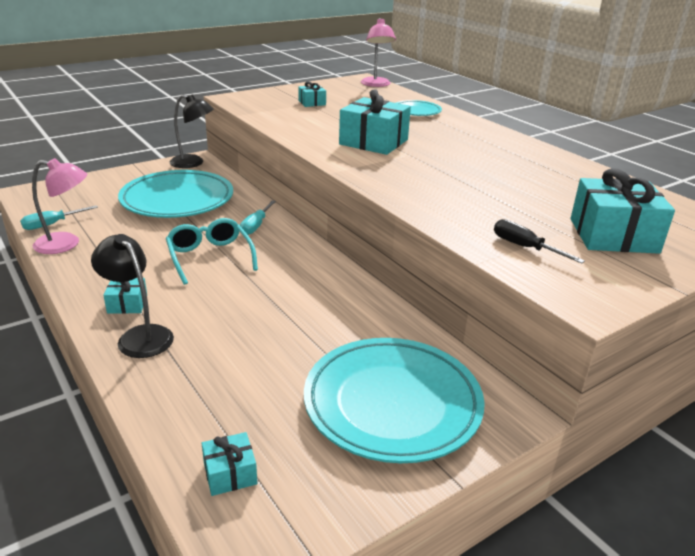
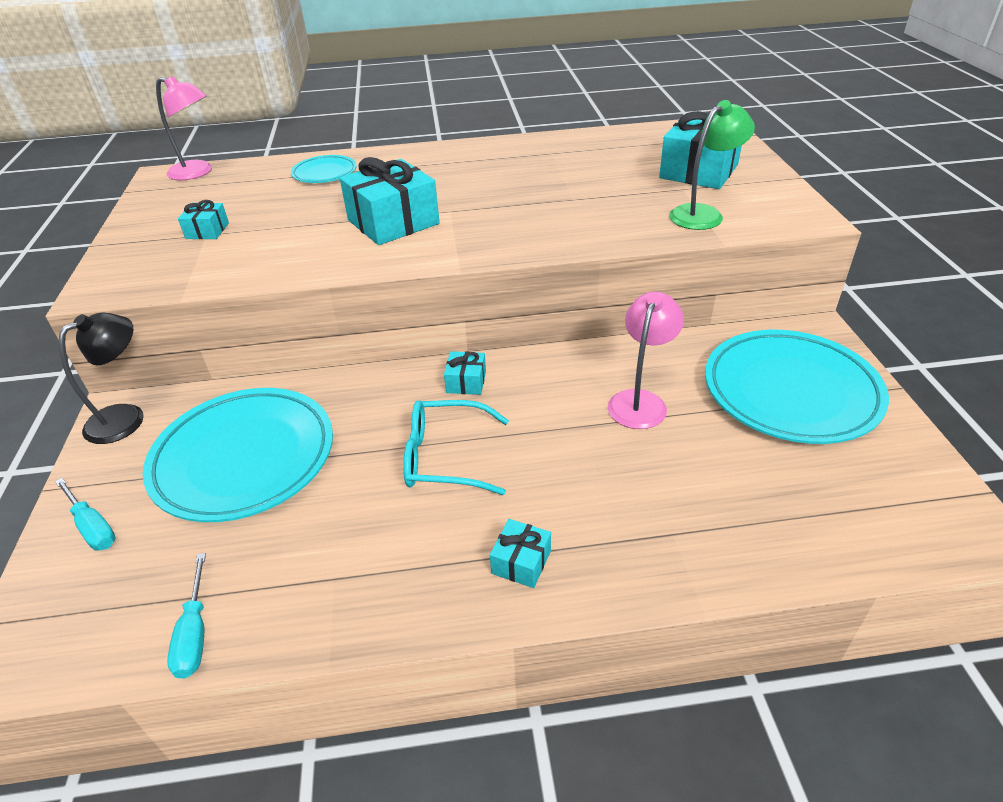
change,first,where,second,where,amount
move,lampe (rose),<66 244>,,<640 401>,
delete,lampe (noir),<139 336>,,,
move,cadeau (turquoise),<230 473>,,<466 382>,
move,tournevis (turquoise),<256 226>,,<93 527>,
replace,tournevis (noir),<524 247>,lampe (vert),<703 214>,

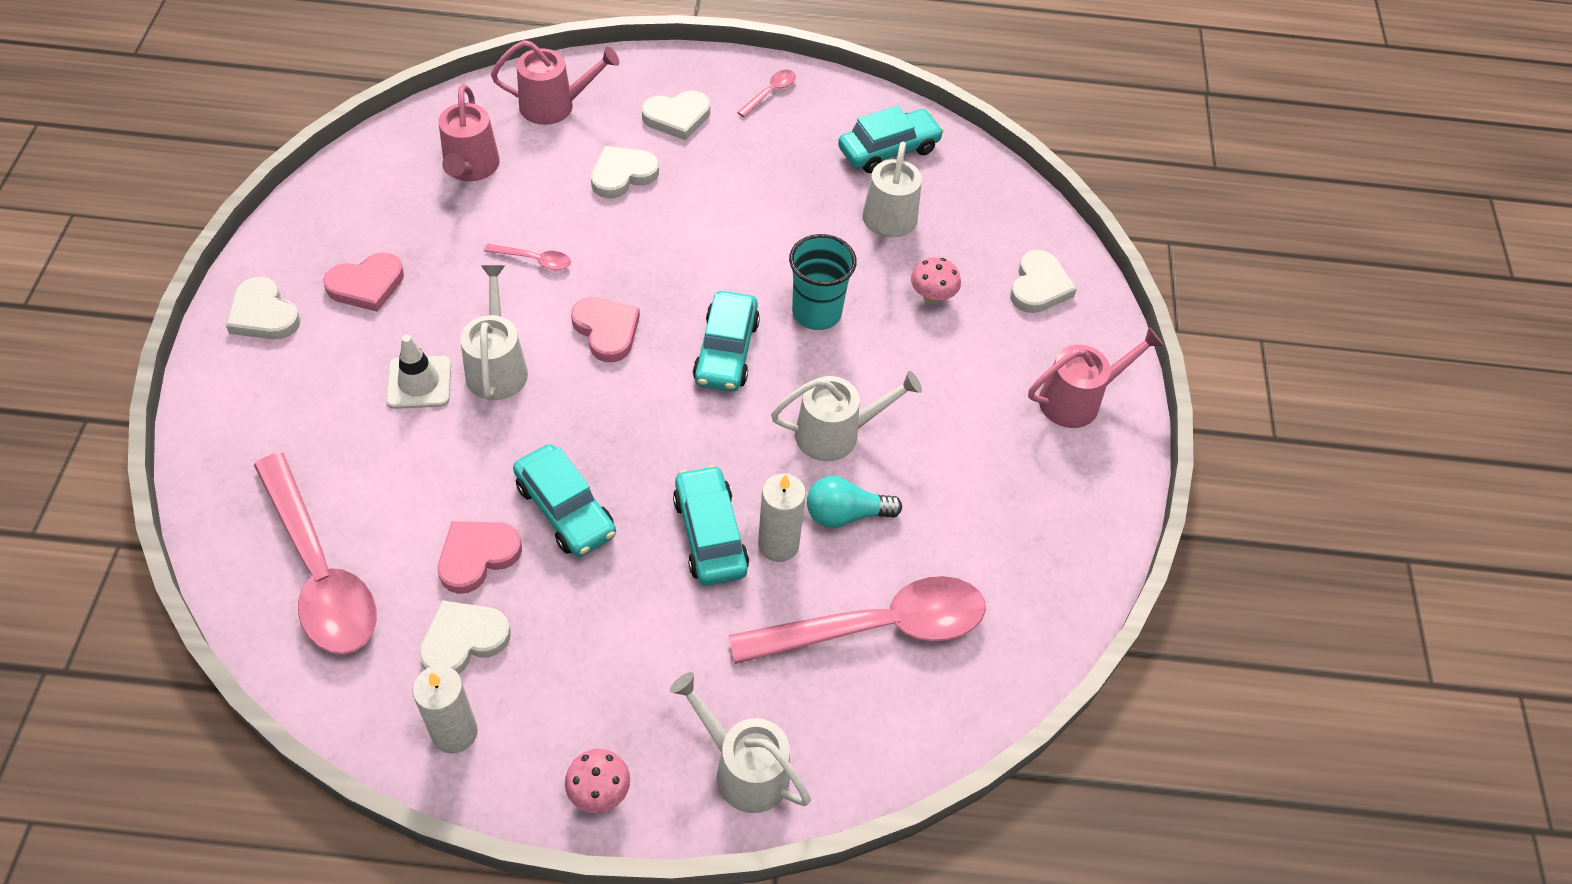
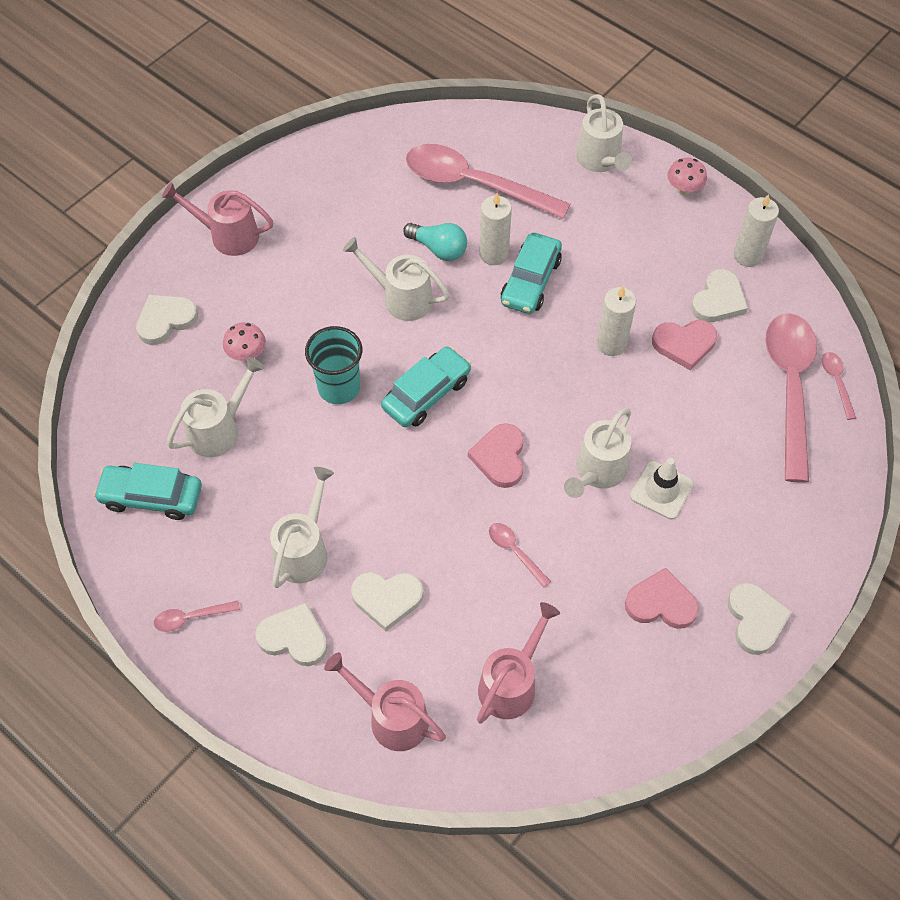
change,first,where,second,where,amount
rotate,cœur (blanc),<463 640>,,<718 300>,60 degrees counterclockwise
replace,voiture (turquoise),<565 509>,bougie (blanc),<611 344>,
insert,,,arrosoir (blanc),<304 550>,
insert,,,cuillère (rose),<836 382>,

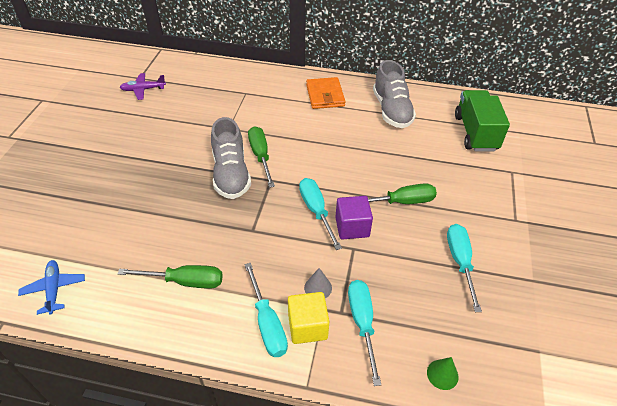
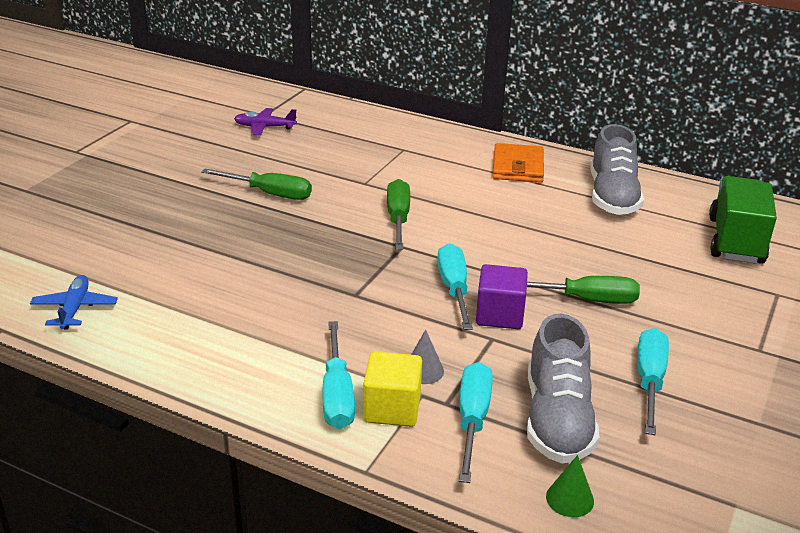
change,first,where,second,where,amount
move,tournevis (vert),<185 281>,,<270 194>,
move,chaussure (gris),<231 174>,,<557 419>,

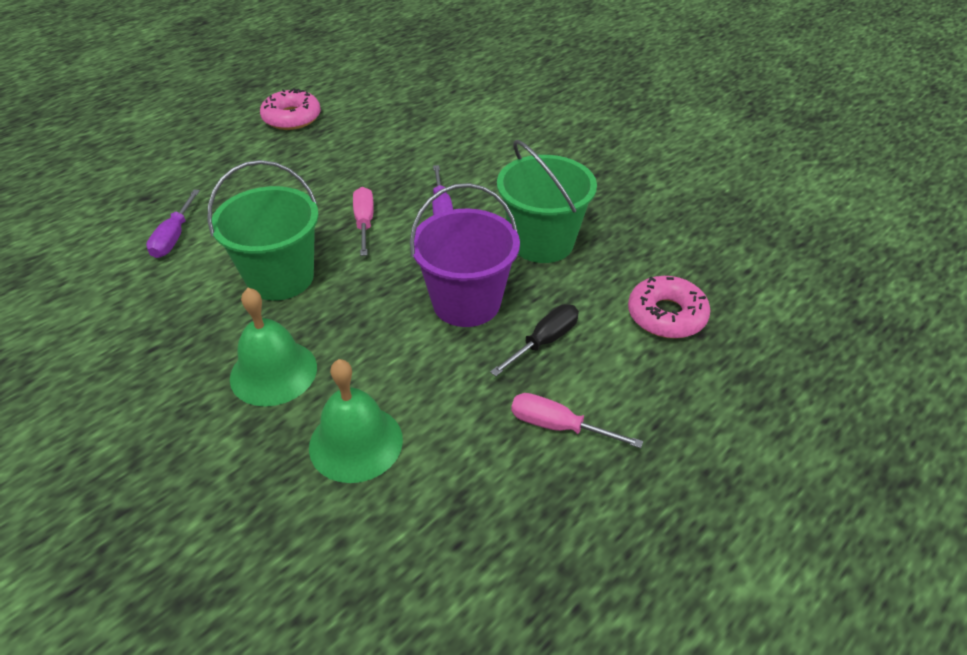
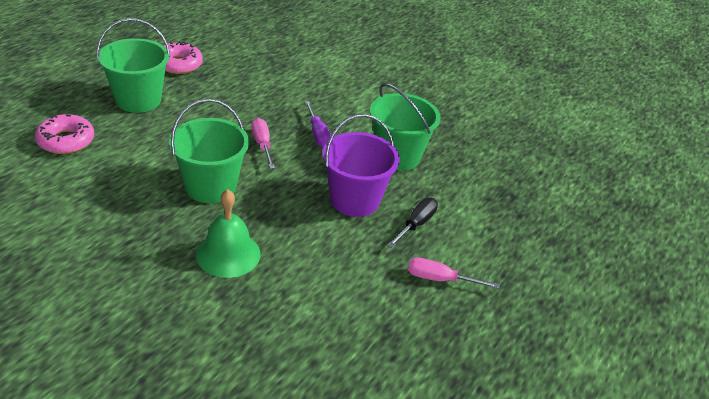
change,first,where,second,where,amount
delete,tournevis (violet),<173 237>,,,
delete,cloche (vert),<356 442>,,,
move,beignet (rose),<666 315>,,<66 141>,
insert,,,seau (vert),<138 100>,

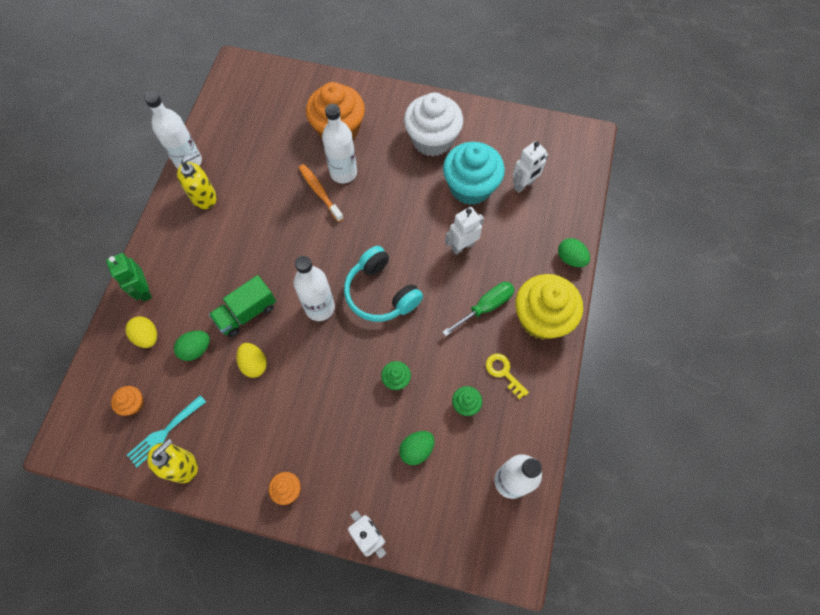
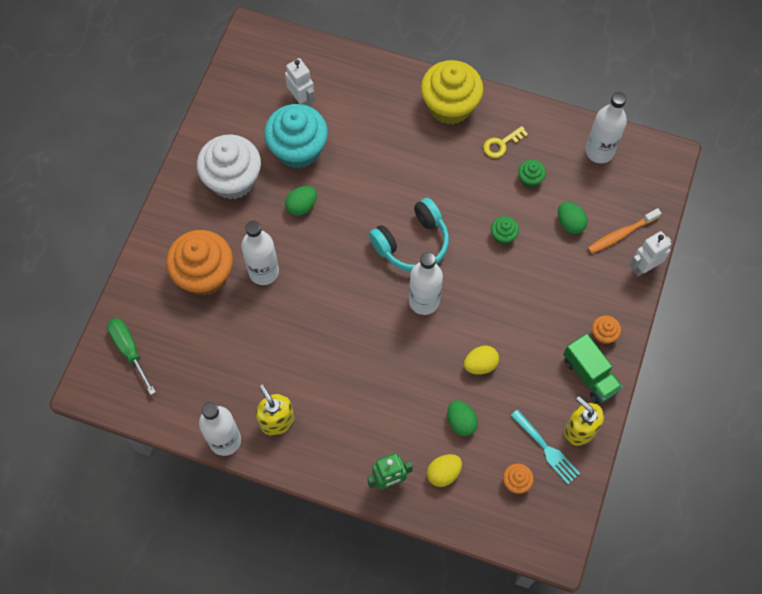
change,first,where,second,where,amount
move,camion (vert),<247 313>,,<590 375>,
move,brosse à dents (orange),<320 192>,,<621 234>,
move,tournevis (vert),<485 307>,,<129 350>,
delete,robot (blanc),<462 246>,,,
move,œuf (vert),<570 258>,,<301 206>,

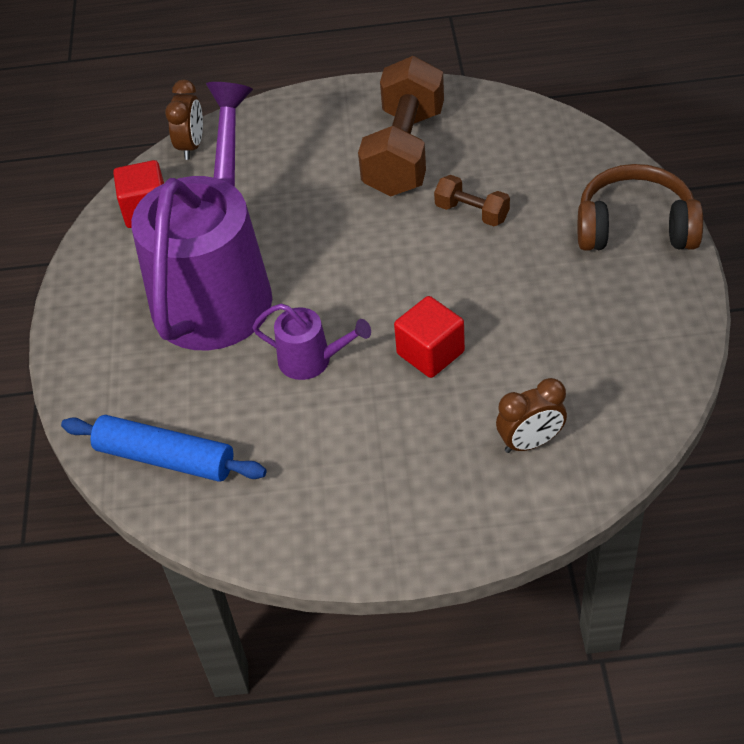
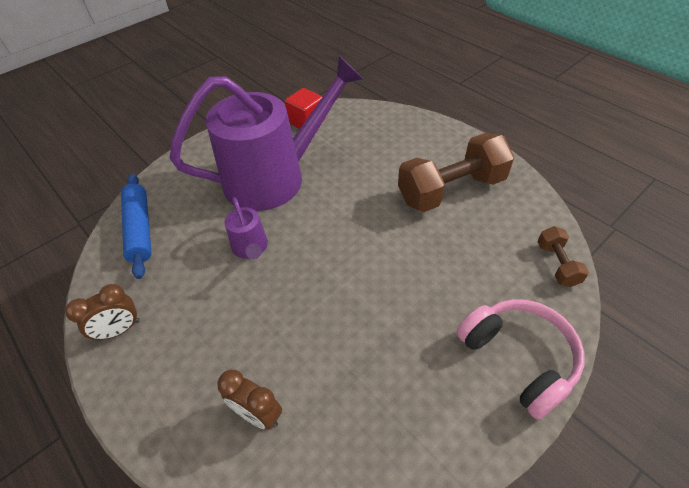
change,first,where,second,where,amount
move,réveil (marron),<191 146>,,<119 330>,
delete,cube (rouge),<430 353>,,,
move,haltère (marron),<472 212>,,<557 264>,
recolor,casque audio (marron),<635 227>,casque audio (rose),<518 358>,

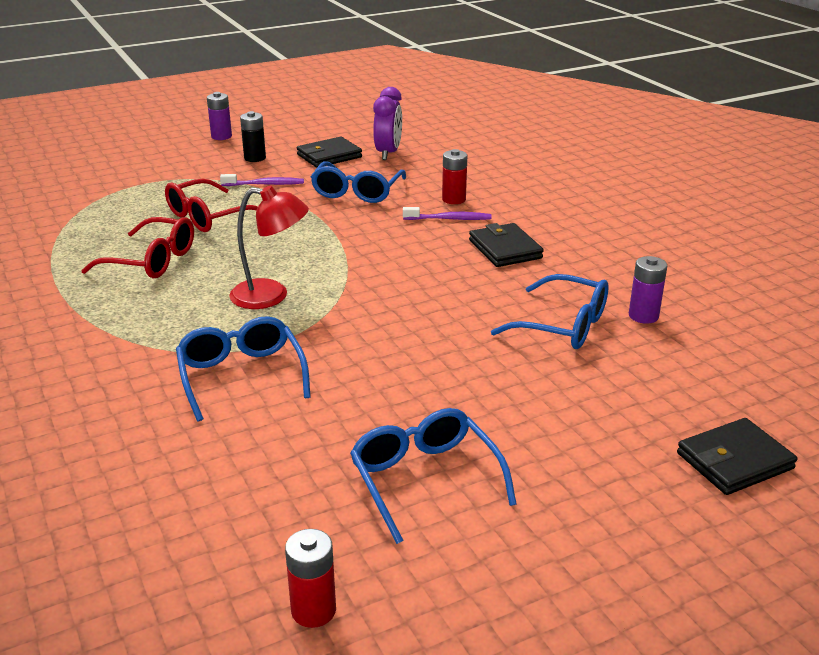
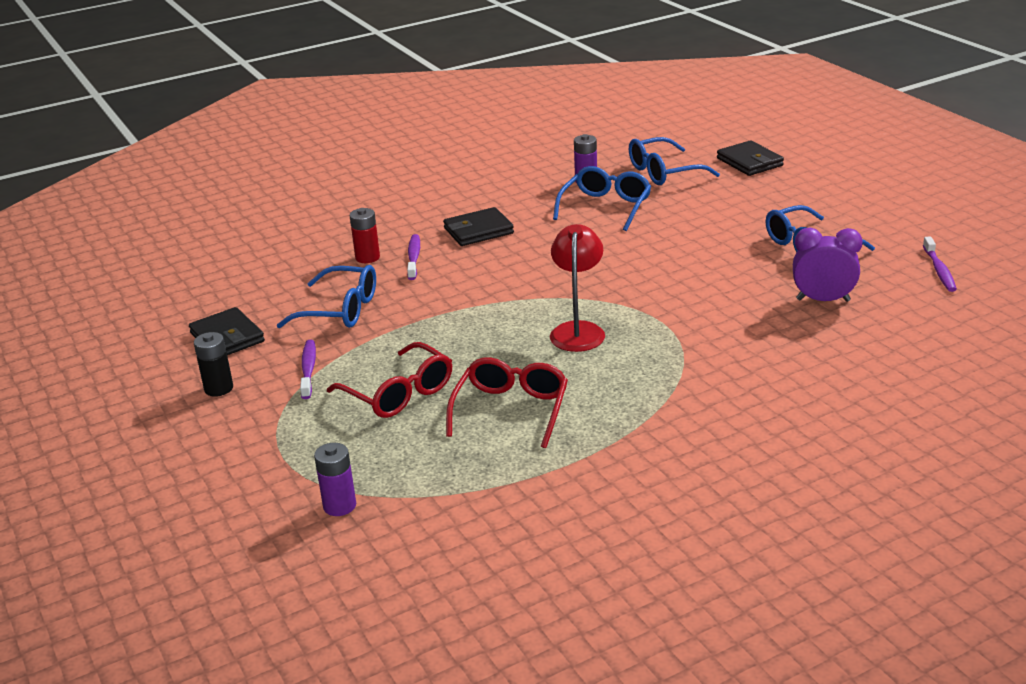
change,first,where,second,where,amount
move,lunettes (bleu),<241 375>,,<663 172>,
move,pile (violet),<221 136>,,<339 506>,
replace,pile (rouge),<313 610>,brosse à dents (violet),<939 270>,
move,réveil (violet),<388 153>,,<823 300>,

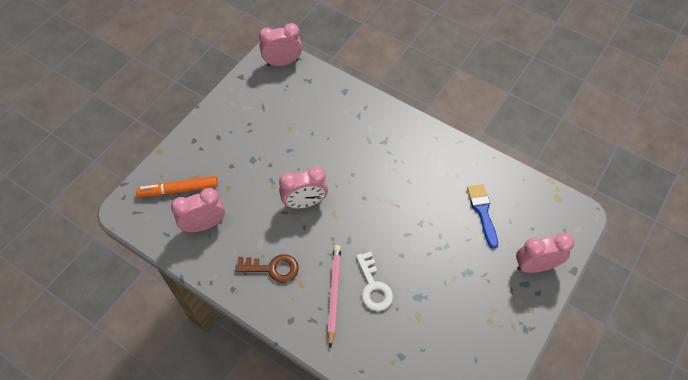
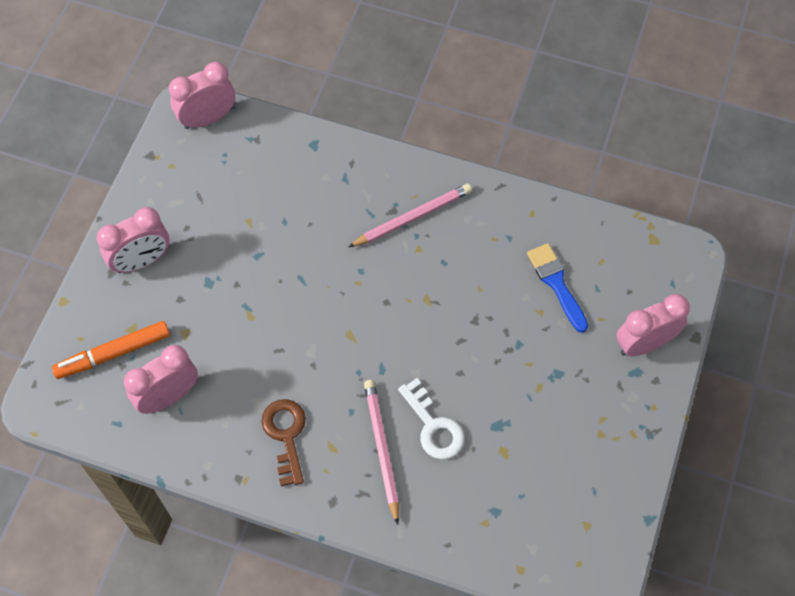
change,first,where,second,where,amount
rotate,clé (marron),<272 268>,,<286 435>,90 degrees counterclockwise
move,réveil (rose),<305 203>,,<141 261>,
insert,,,crayon (rose),<412 217>,

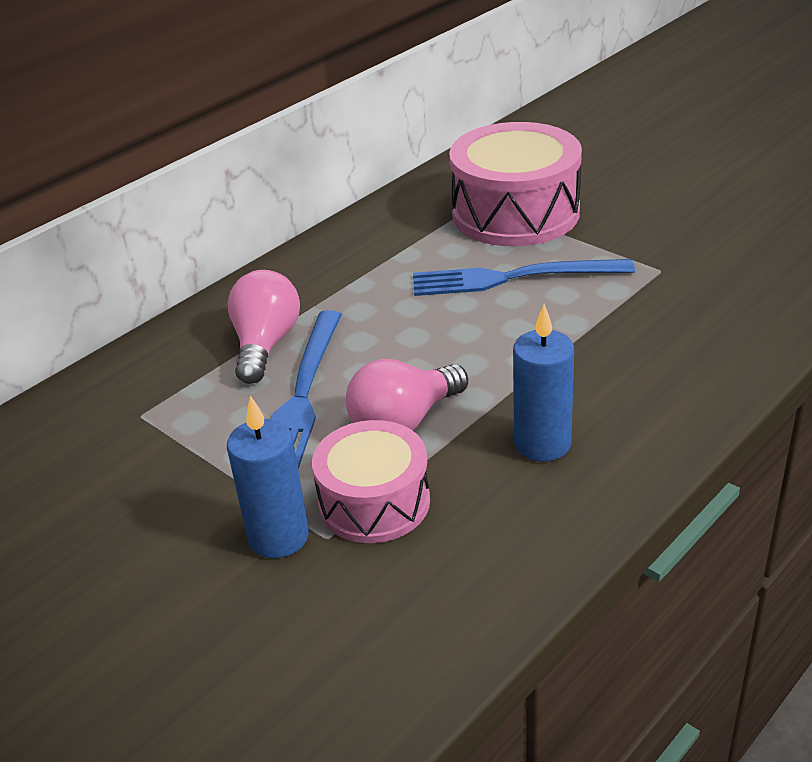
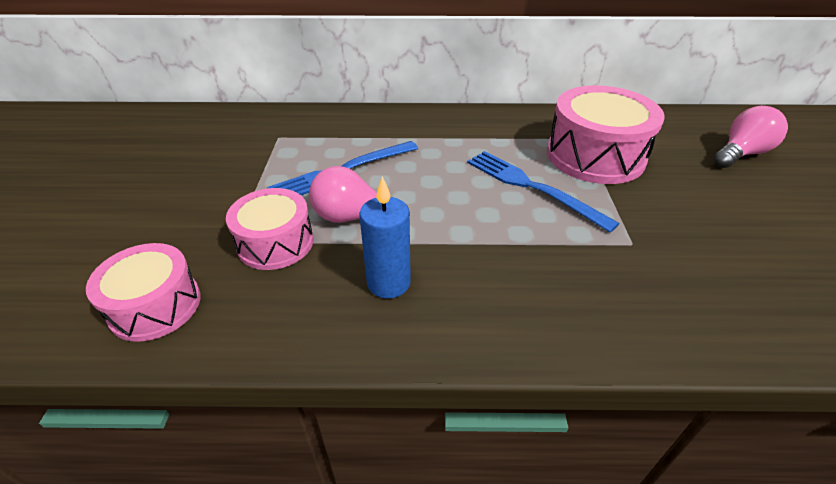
change,first,where,second,where,amount
delete,bougie (bleu),<278 537>,,,
move,ampoule (rose),<265 344>,,<741 153>,
insert,,,tambour (rose),<155 306>,

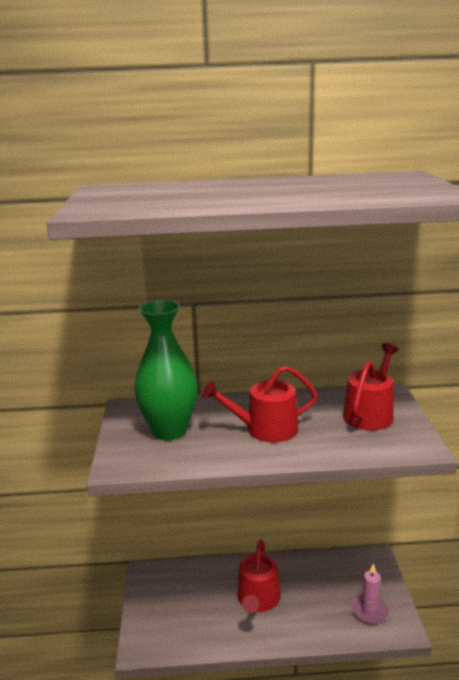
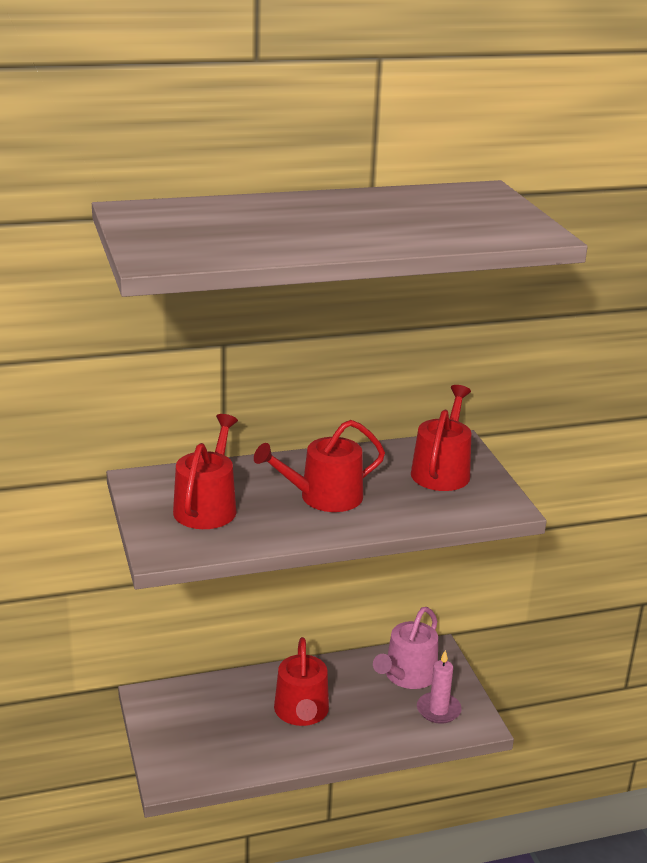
change,first,where,second,where,amount
replace,vase (vert),<169 431>,arrosoir (rouge),<207 506>,
insert,,,arrosoir (rose),<407 676>,

